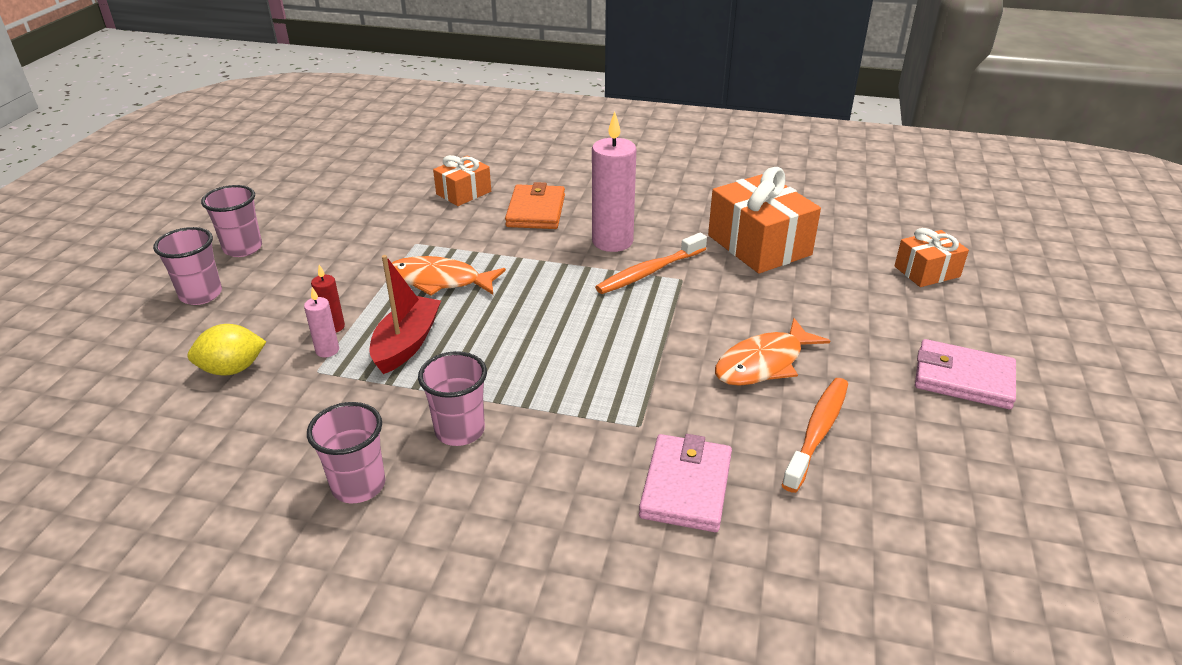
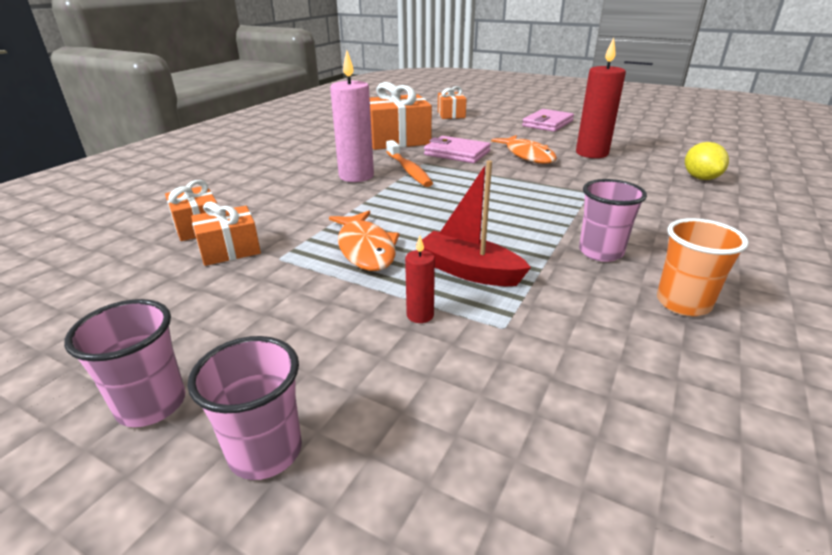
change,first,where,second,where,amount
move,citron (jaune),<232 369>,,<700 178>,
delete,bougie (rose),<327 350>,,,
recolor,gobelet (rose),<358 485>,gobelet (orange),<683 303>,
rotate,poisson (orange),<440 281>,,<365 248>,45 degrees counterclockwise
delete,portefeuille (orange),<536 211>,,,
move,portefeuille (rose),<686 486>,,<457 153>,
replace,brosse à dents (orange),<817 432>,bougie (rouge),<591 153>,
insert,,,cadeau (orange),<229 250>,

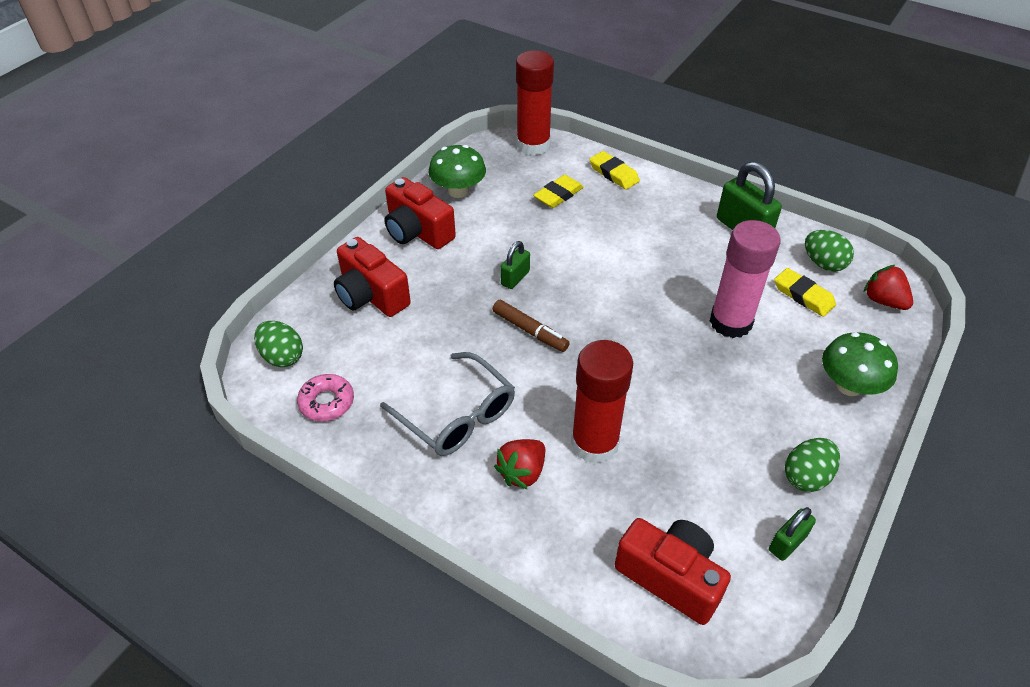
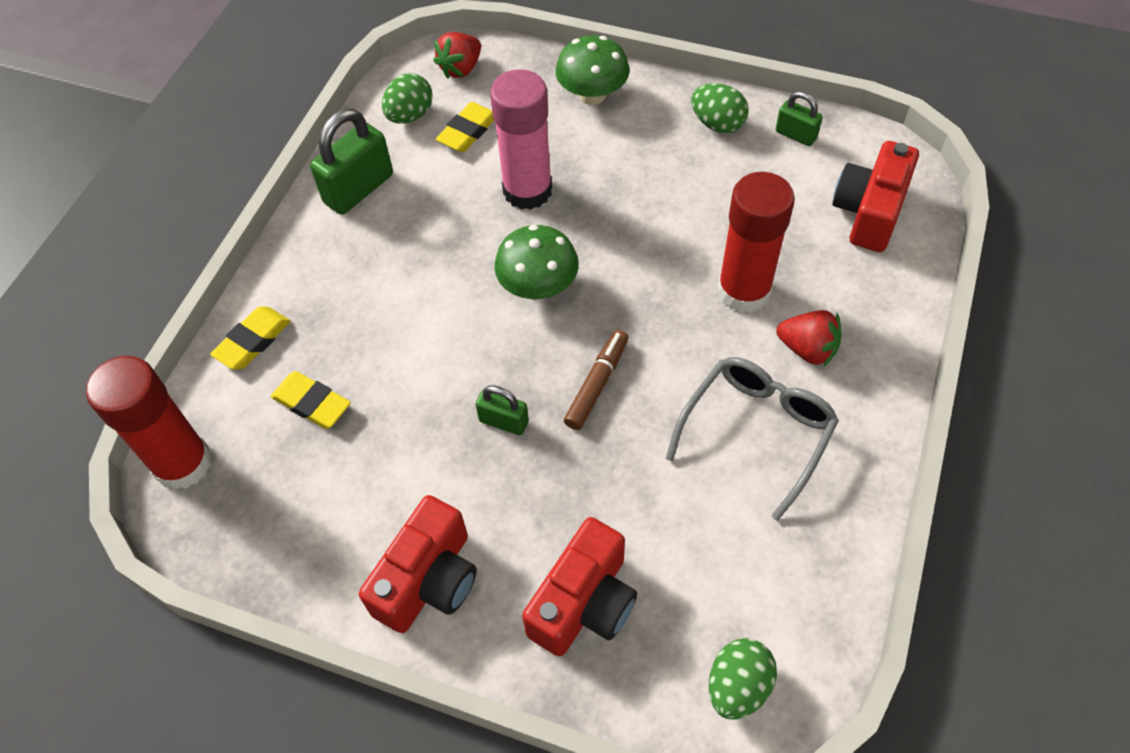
change,first,where,second,where,amount
delete,beignet (rose),<327 402>,,,
move,champignon (vert),<458 191>,,<538 287>,

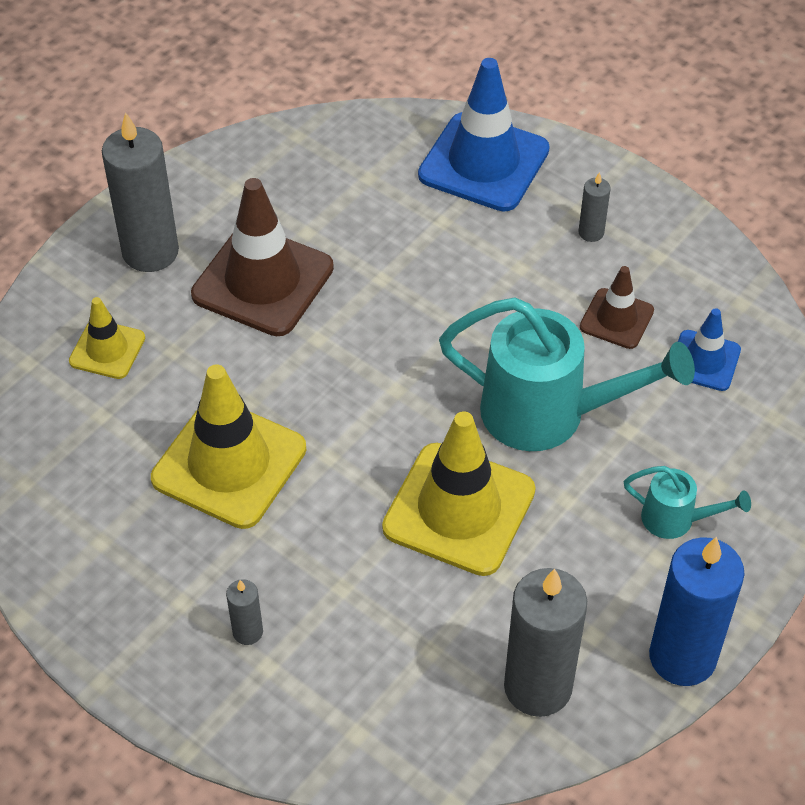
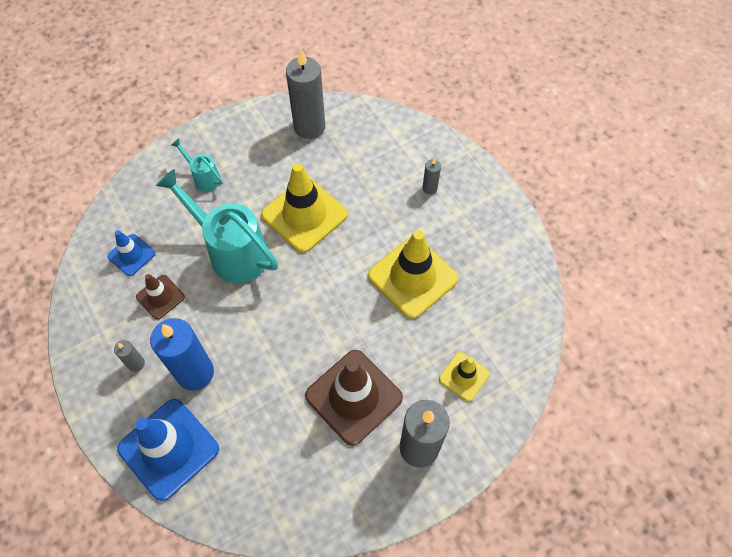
change,first,where,second,where,amount
move,bougie (bleu),<682 657>,,<195 373>,

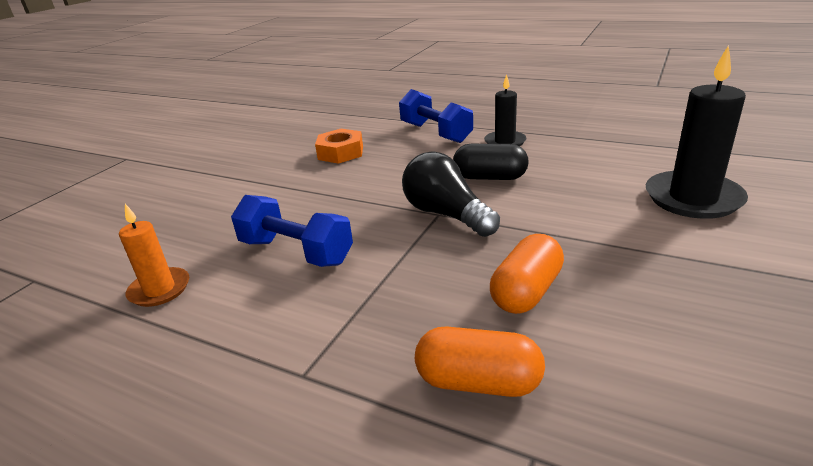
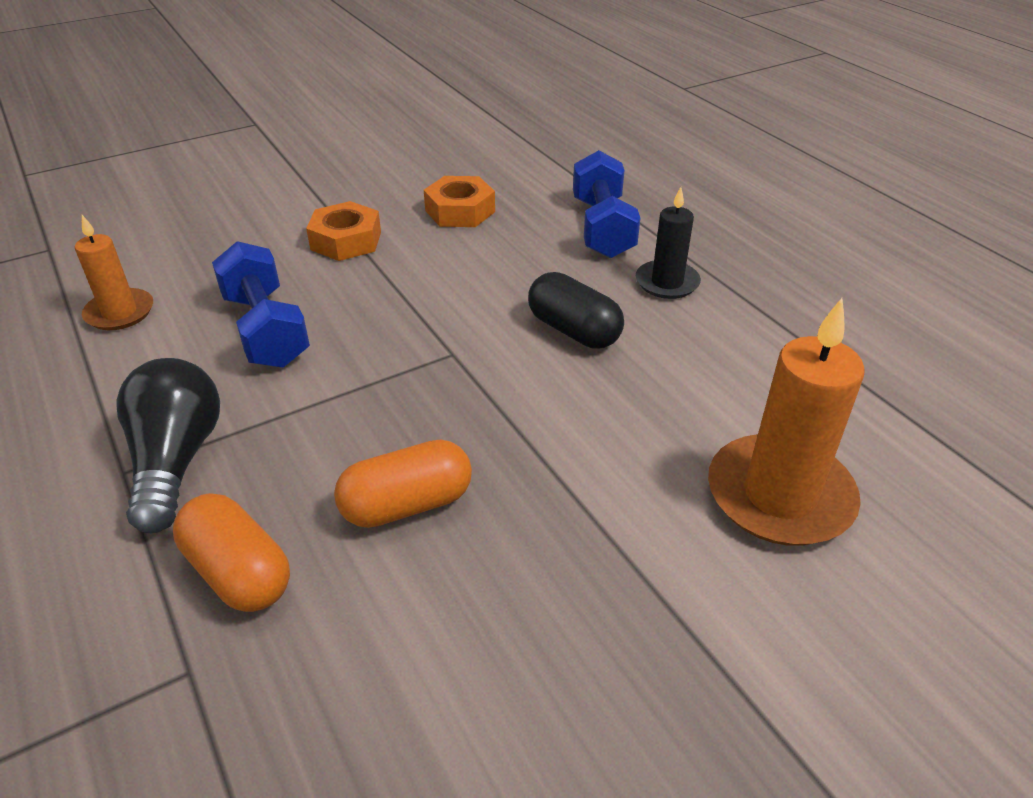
change,first,where,second,where,amount
move,ampoule (noir),<446 214>,,<176 461>,
recolor,bougie (noir),<693 198>,bougie (orange),<779 495>,
insert,,,écrou (orange),<346 241>,

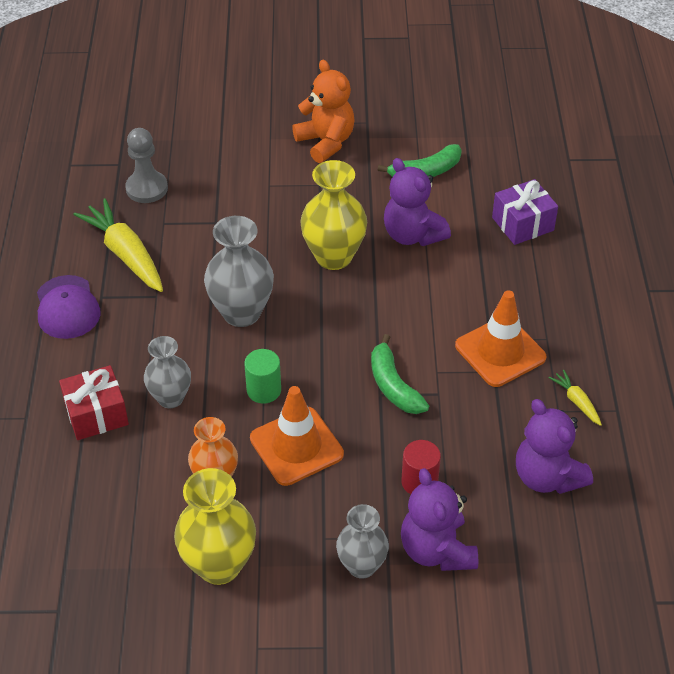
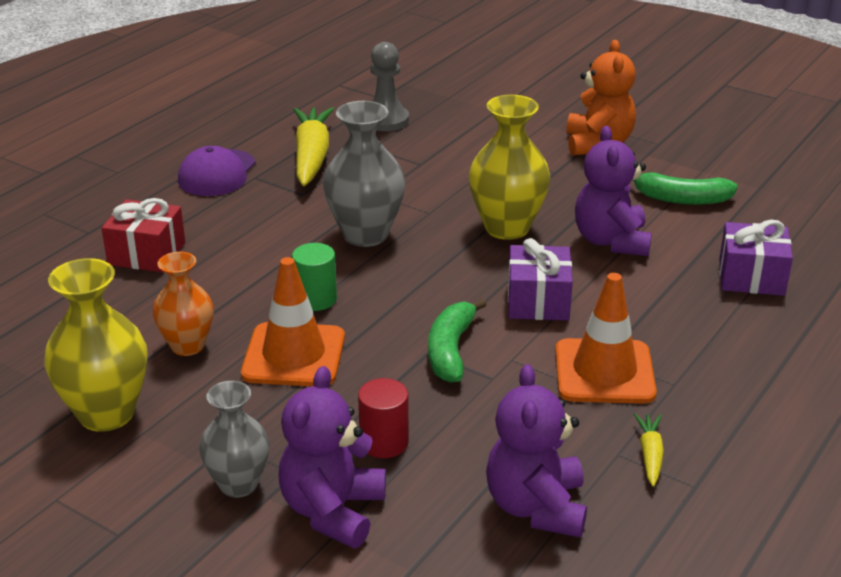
change,first,where,second,where,amount
delete,vase (gris),<170 398>,,,
insert,,,cadeau (violet),<538 301>,

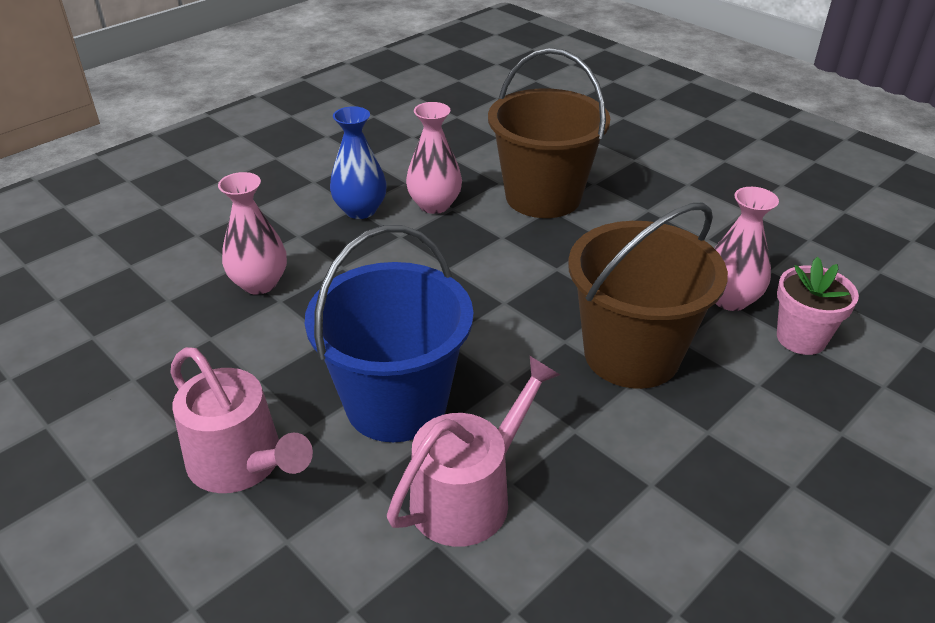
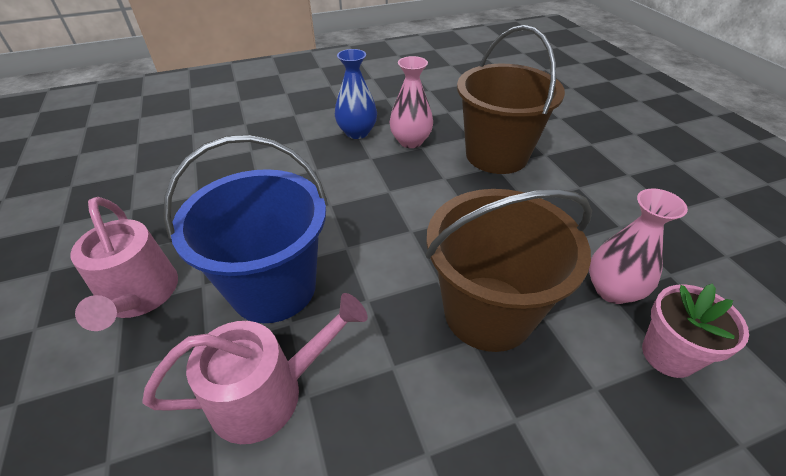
change,first,where,second,where,amount
delete,vase (rose),<259 283>,,,

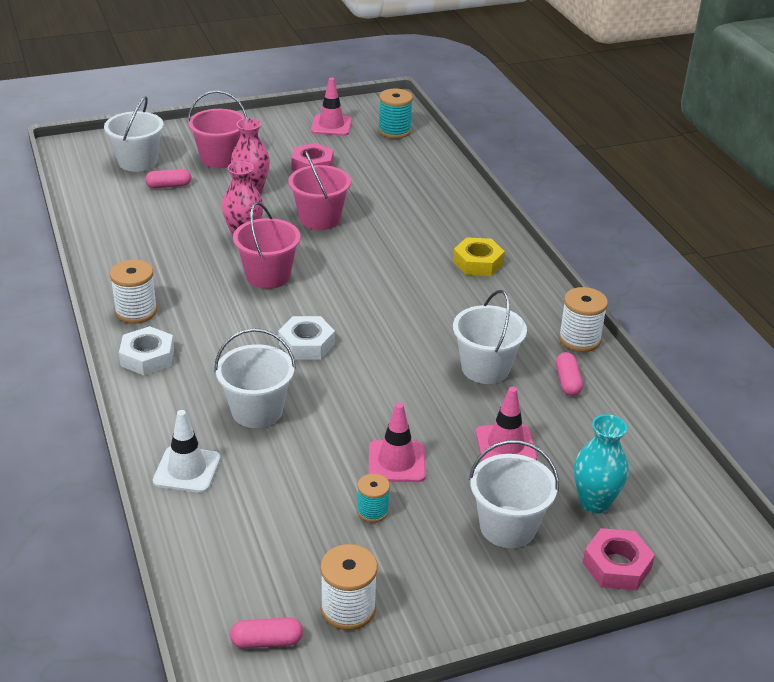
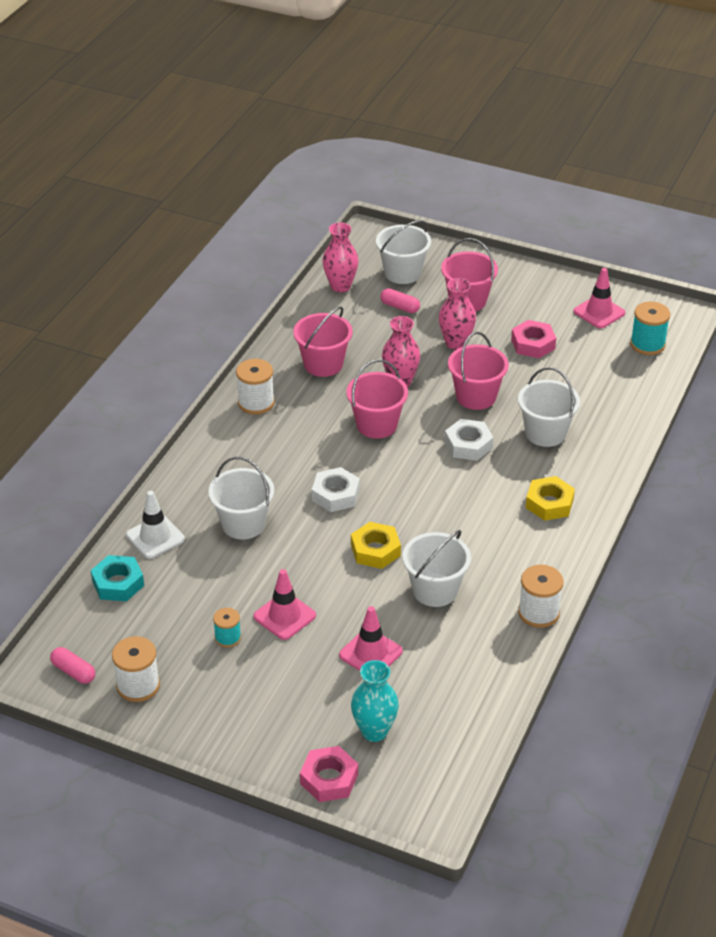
change,first,where,second,where,amount
move,écrou (blanc),<147 357>,,<468 445>,
move,seau (blanc),<508 527>,,<545 433>,
delete,gélule (rose),<567 382>,,,
insert,,,écrou (turquoise),<118 583>,
insert,,,seau (rose),<323 364>,
insert,,,vase (rose),<340 286>,
insert,,,écrou (jaune),<375 550>,

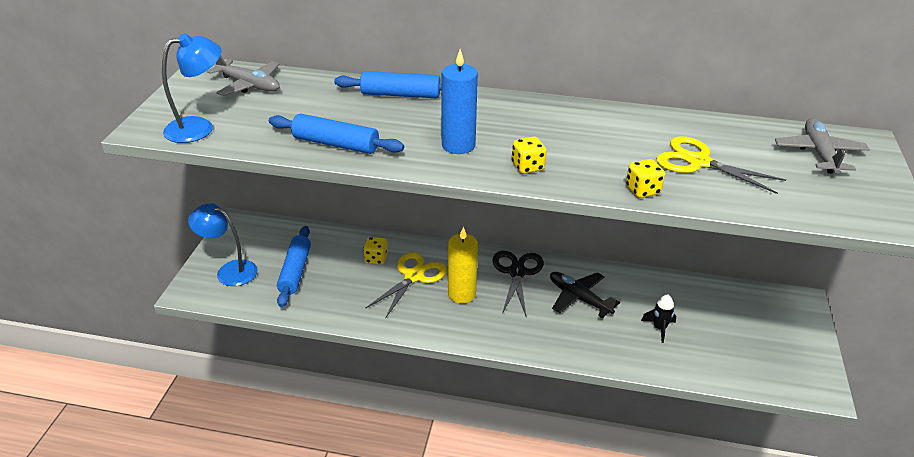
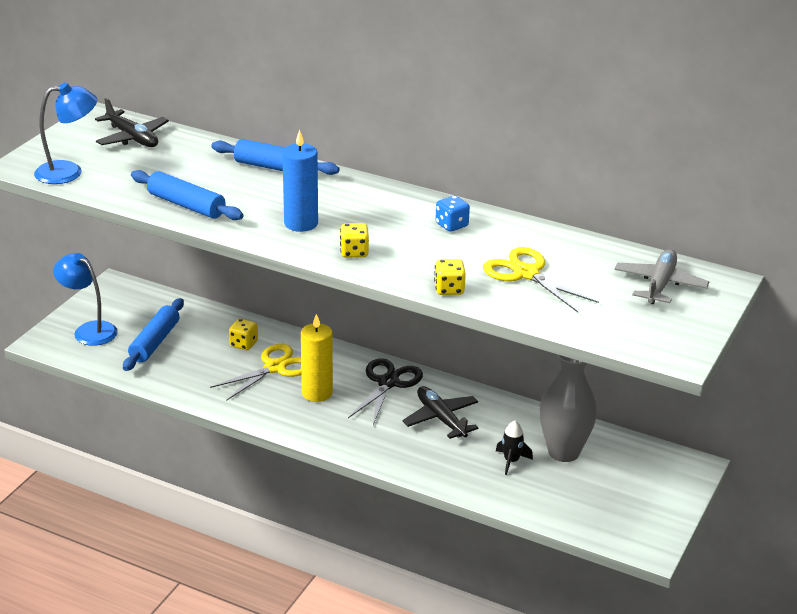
change,first,where,second,where,amount
recolor,avion (gris),<249 85>,avion (noir),<132 138>,
insert,,,dé (bleu),<451 225>,
insert,,,vase (gris),<563 452>,

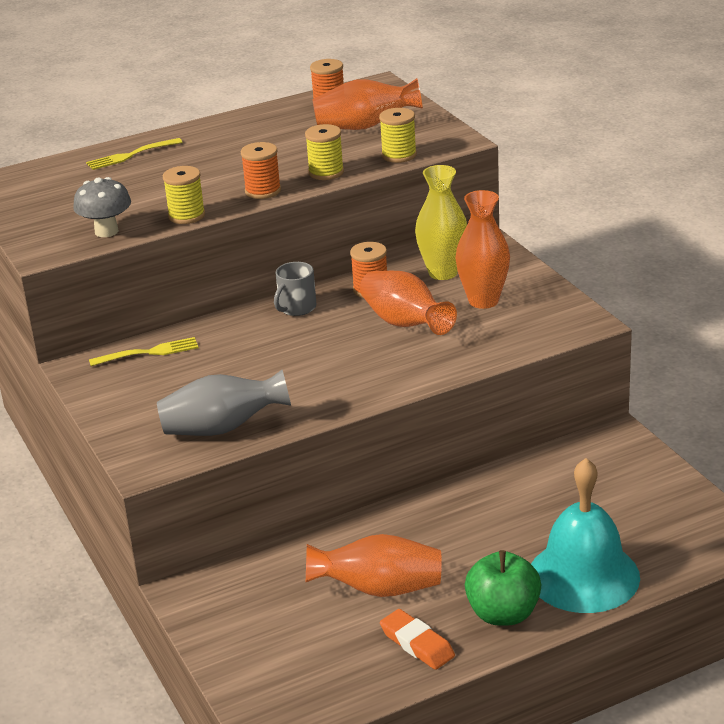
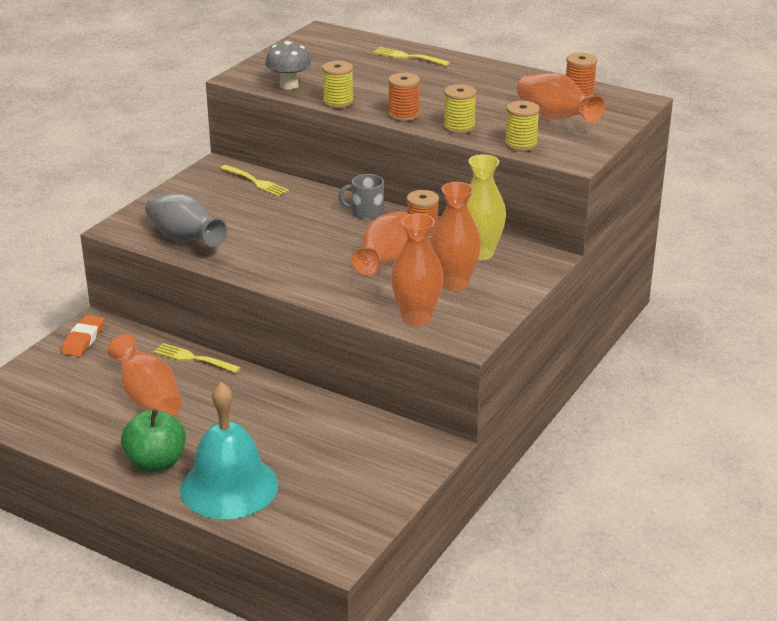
change,first,where,second,where,amount
move,gomme (orange),<417 644>,,<83 340>,
insert,,,fourchette (jaune),<194 358>,
insert,,,vase (orange),<416 318>,

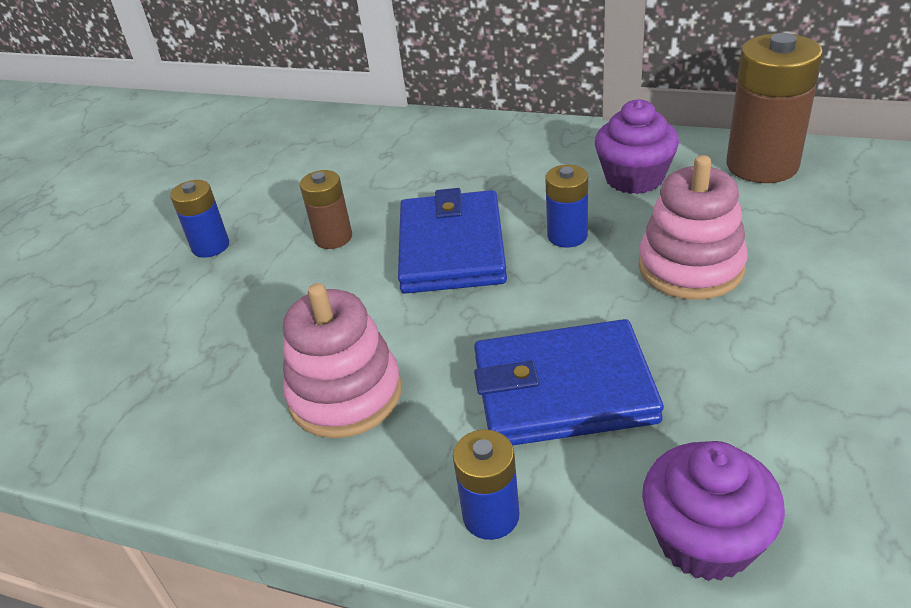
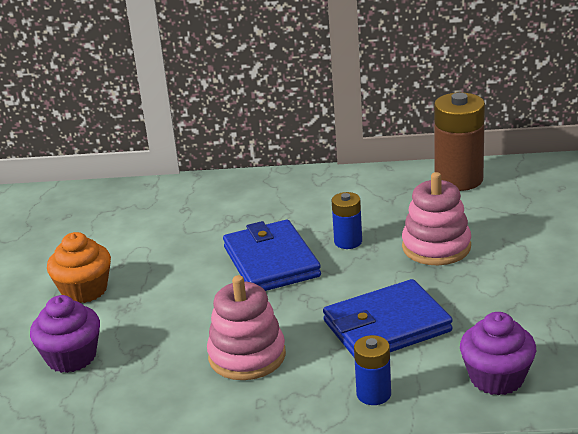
change,first,where,second,where,amount
replace,pile (bleu),<210 246>,muffin (orange),<84 290>,
delete,pile (marron),<333 238>,,,
move,muffin (violet),<634 178>,,<71 357>,

